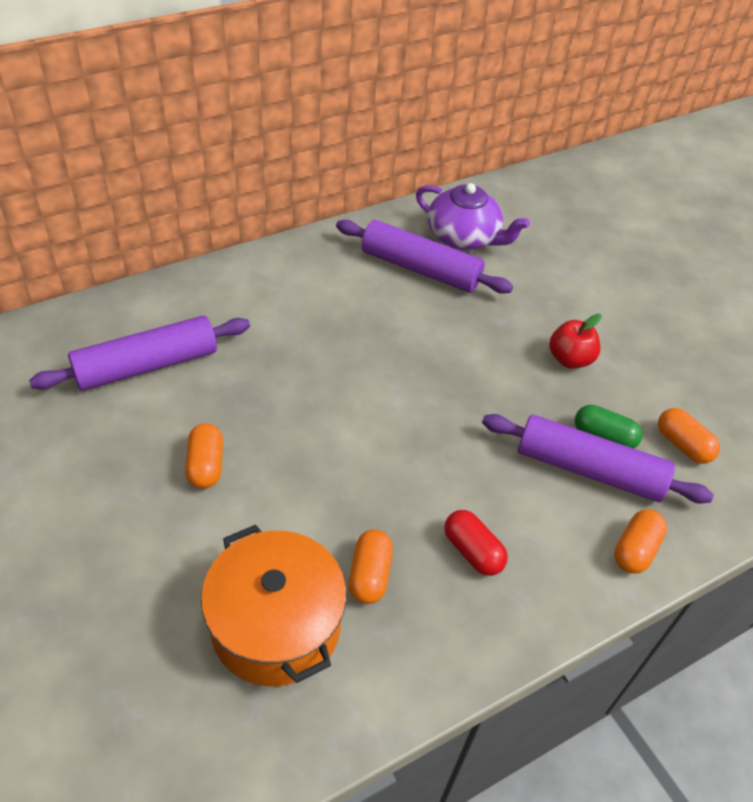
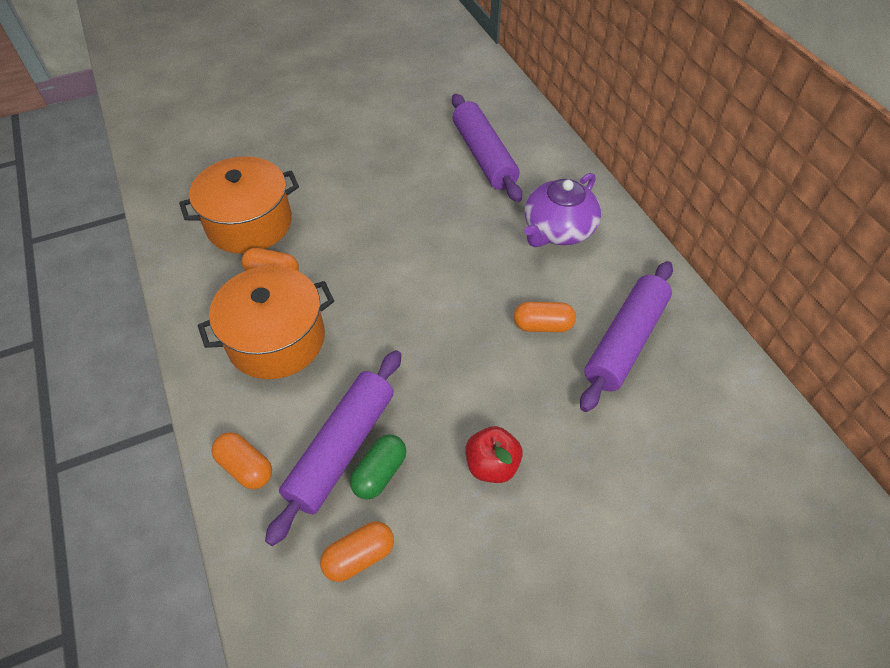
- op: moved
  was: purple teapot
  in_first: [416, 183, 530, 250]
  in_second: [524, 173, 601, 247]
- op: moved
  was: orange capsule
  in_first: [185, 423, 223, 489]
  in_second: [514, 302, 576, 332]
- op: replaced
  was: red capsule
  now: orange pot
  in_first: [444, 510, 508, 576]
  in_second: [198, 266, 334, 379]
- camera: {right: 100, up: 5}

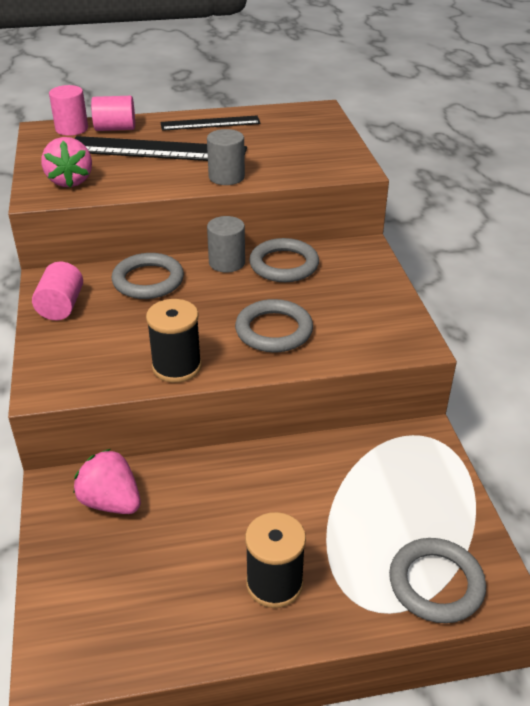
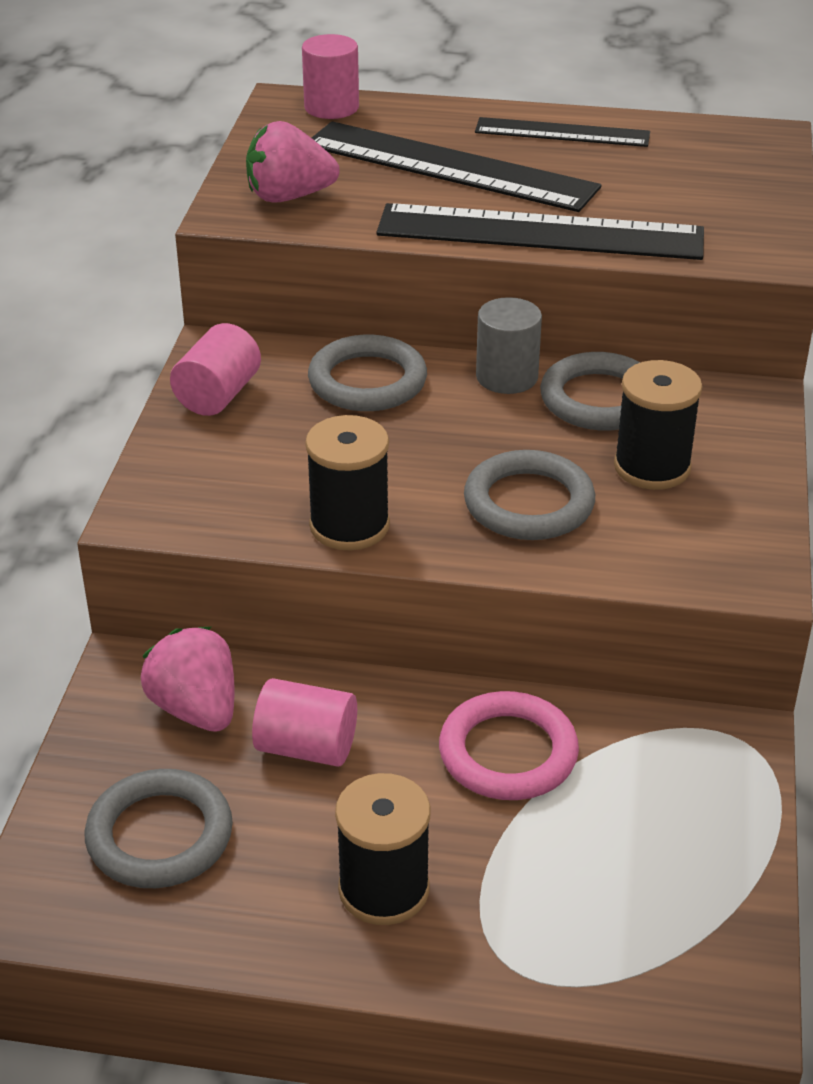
- op: moved
  was: pink cylinder
  in_first: [91, 96, 135, 131]
  in_second: [252, 678, 357, 767]
- op: replaced
  was: grey cylinder
  now: black ruler
  in_first: [207, 129, 245, 185]
  in_second: [376, 203, 704, 260]
- op: turned
  was: pink strawberry
  in_first: [41, 137, 92, 188]
  in_second: [246, 121, 340, 203]
  clockwise: 75
- op: moved
  was: grey ring
  in_first: [389, 538, 486, 623]
  in_second: [85, 769, 233, 888]
- op: added
  now: black spool
  in_second: [614, 360, 702, 490]
- op: added
  now: pink ring
  in_second: [439, 691, 579, 800]
- camera: {right: 20, up: 0}

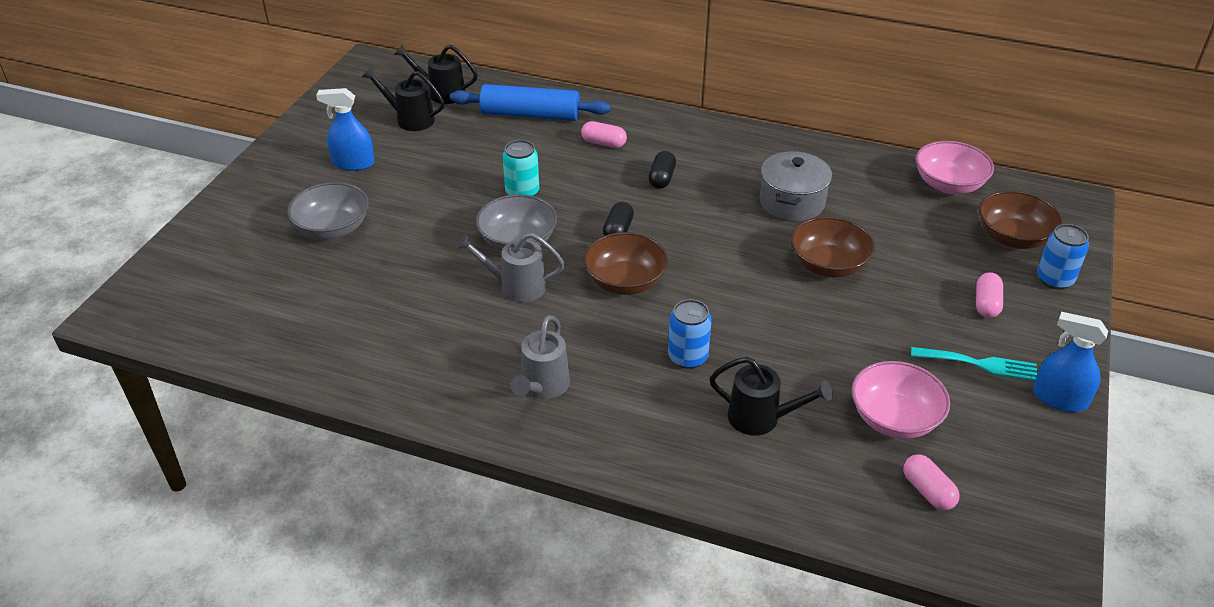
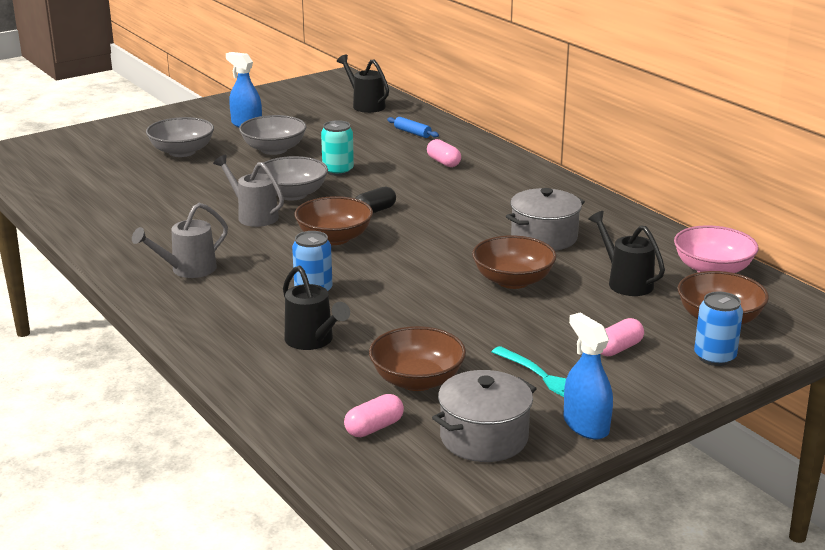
- op: moved
  was: black watering can
  in_first: [362, 66, 445, 131]
  in_second: [588, 211, 665, 296]
- op: resized
  was: blue rolling pin
  in_first: [450, 84, 611, 121]
  in_second: [387, 117, 439, 138]
  ratio: 0.45
- op: removed
  was: black capsule
  in_first: [649, 151, 676, 189]
- op: recoloured
  was: pink bowl
  now: brown bowl
  in_first: [852, 361, 950, 439]
  in_second: [369, 326, 466, 391]
- op: turned
  was: pink capsule
  in_first: [903, 454, 960, 510]
  in_second: [344, 394, 404, 437]
  clockwise: 45
- op: added
  now: grey bowl
  in_second: [239, 115, 306, 155]
- op: added
  now: grey pot
  in_second: [432, 370, 537, 462]
- camera: {right: 35, up: -15}

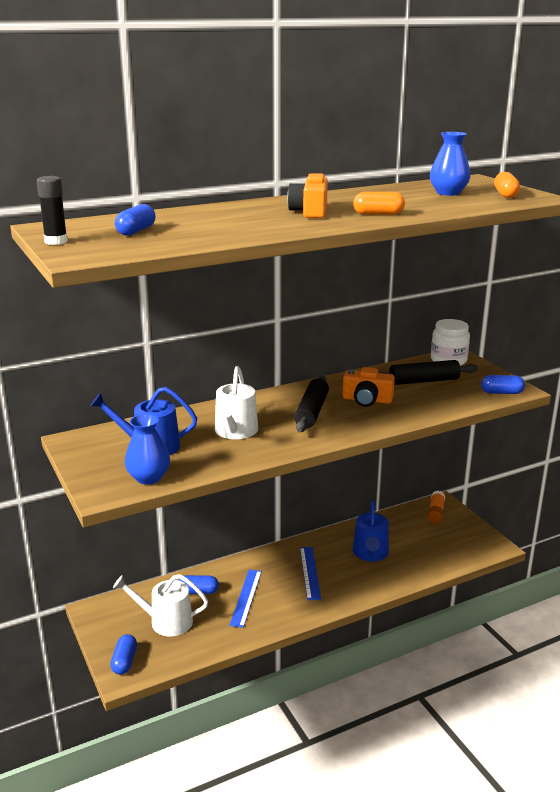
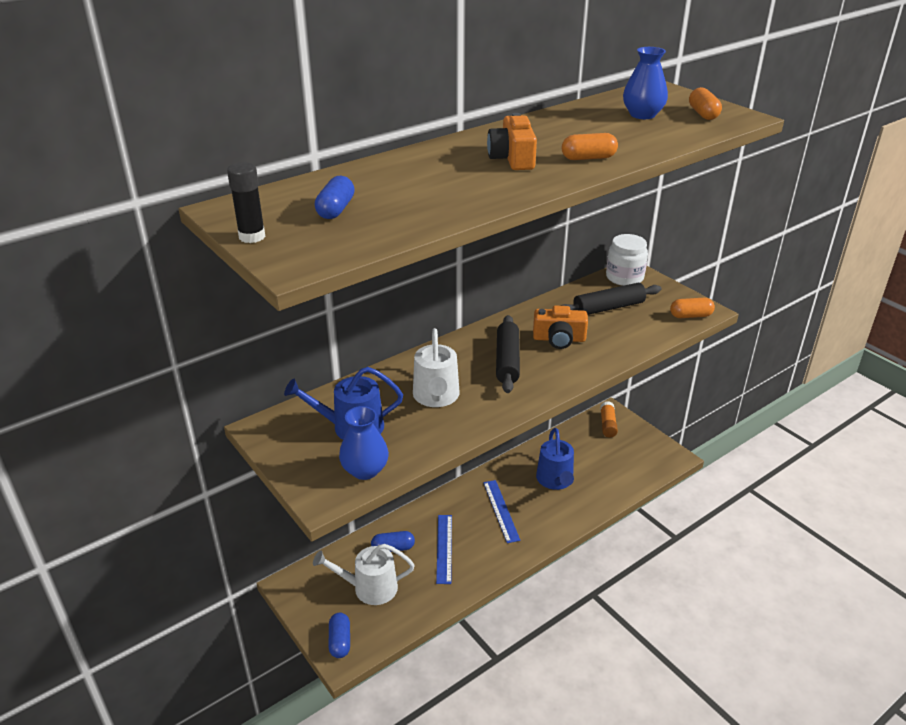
- op: recoloured
  was: blue capsule
  now: orange capsule
  in_first: [481, 375, 525, 394]
  in_second: [670, 298, 715, 318]
- camera: {right: -10, up: 10}

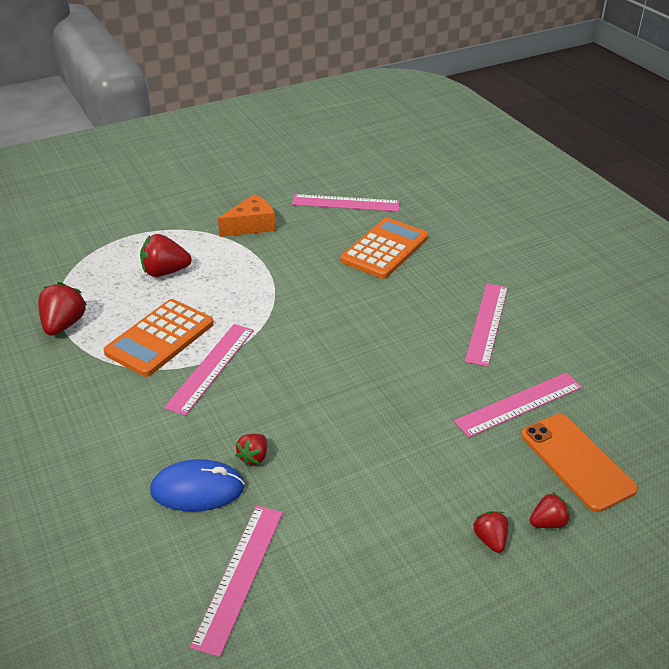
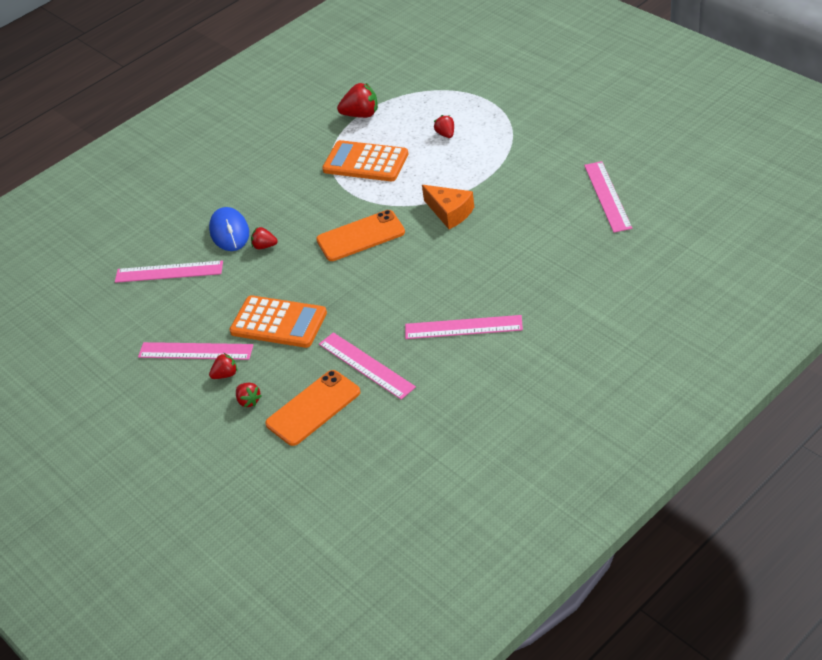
- op: moved
  was: orange cheese
  in_first: [218, 194, 275, 237]
  in_second: [422, 185, 474, 229]
- op: moved
  was: orange calculator
  in_first: [340, 218, 428, 279]
  in_second: [229, 296, 327, 348]
- op: resized
  was: red strawberry
  in_first: [140, 234, 192, 277]
  in_second: [434, 115, 454, 138]
  ratio: 0.59
- op: moved
  was: pink ruler
  in_first: [164, 324, 254, 416]
  in_second: [138, 342, 253, 360]
- op: added
  now: orange phone
  in_second: [316, 210, 405, 261]
- camera: {right: 80, up: 5}

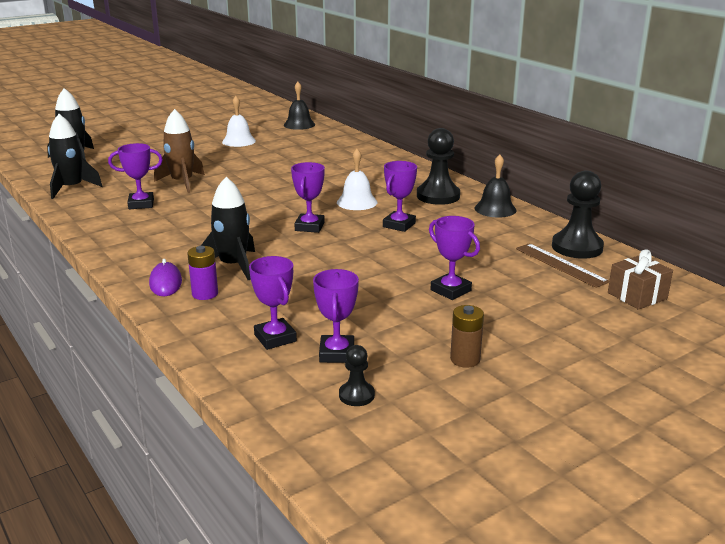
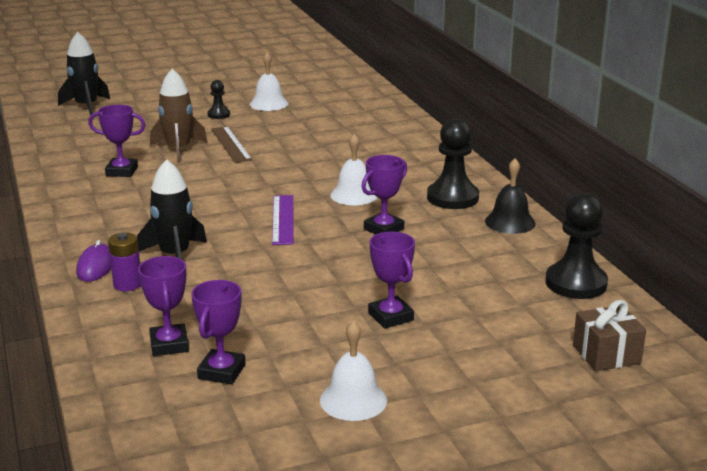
- op: removed
  was: black bell
  in_first: [284, 82, 315, 130]
- op: removed
  was: black rocket
  in_first: [48, 114, 103, 199]
- op: replaced
  was: purple trophy
  now: purple ruler
  in_first: [291, 162, 325, 233]
  in_second: [272, 195, 294, 245]
- op: moved
  was: brown ruler
  in_first: [516, 243, 609, 288]
  in_second: [211, 126, 252, 163]
- op: replaced
  was: brown battery
  now: white bell
  in_first: [450, 305, 484, 368]
  in_second: [320, 321, 387, 421]
- op: moved
  was: black pawn
  in_first: [339, 345, 375, 406]
  in_second: [207, 80, 230, 119]
- camera: {right: 15, up: 0}

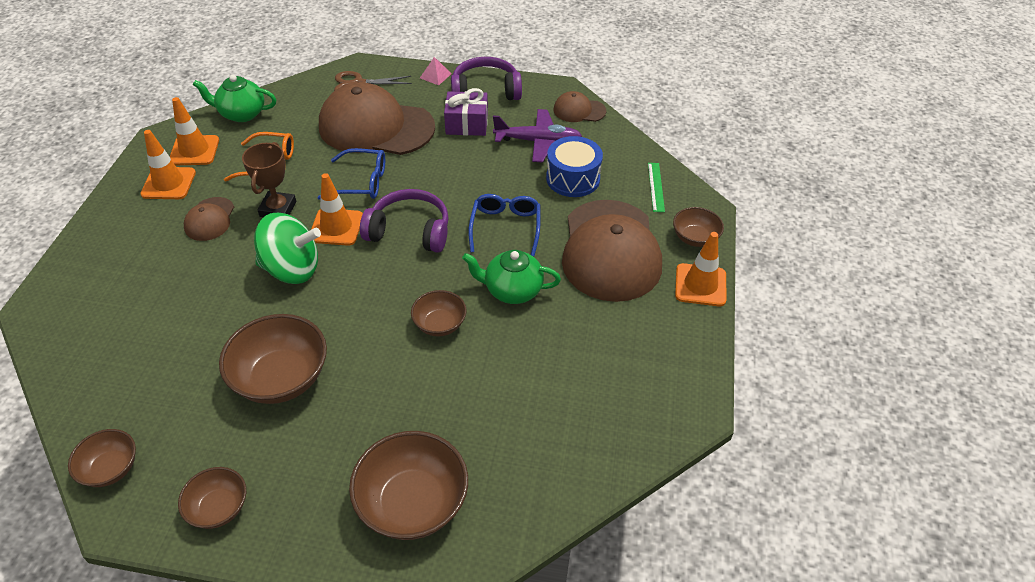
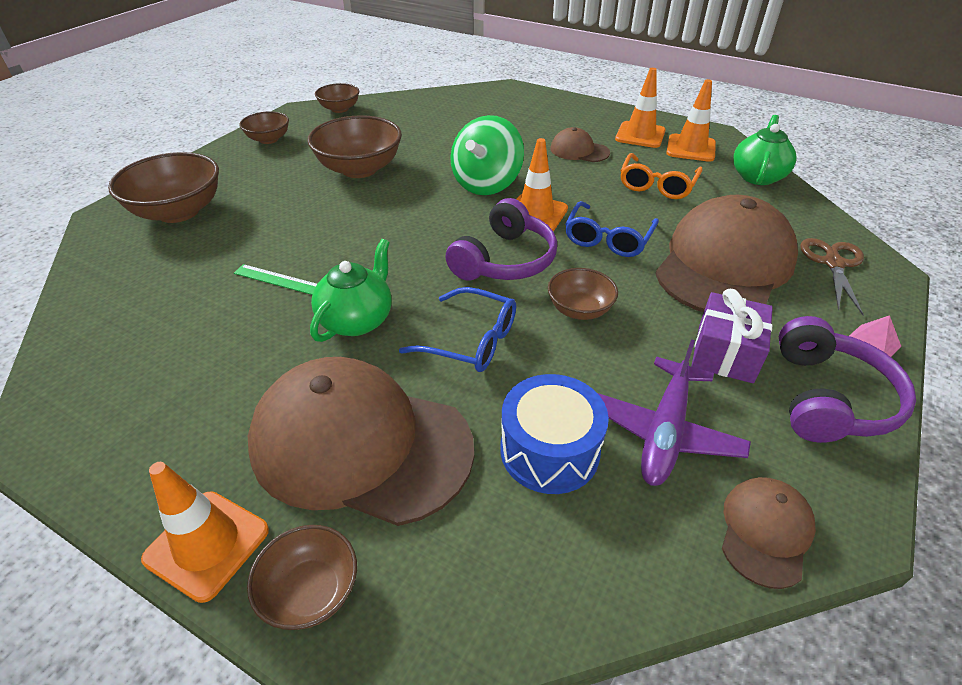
- op: removed
  was: brown trophy
  in_first: [242, 142, 296, 217]
- op: moved
  was: green ruler
  in_first: [648, 163, 665, 212]
  in_second: [234, 264, 317, 295]
- op: moved
  was: brown bowl
  in_first: [411, 290, 467, 336]
  in_second: [548, 268, 618, 320]
- camera: {right: 110, up: -5}

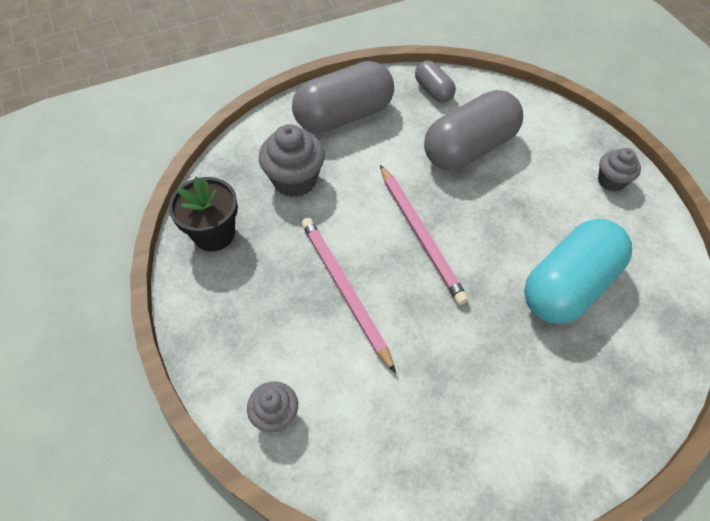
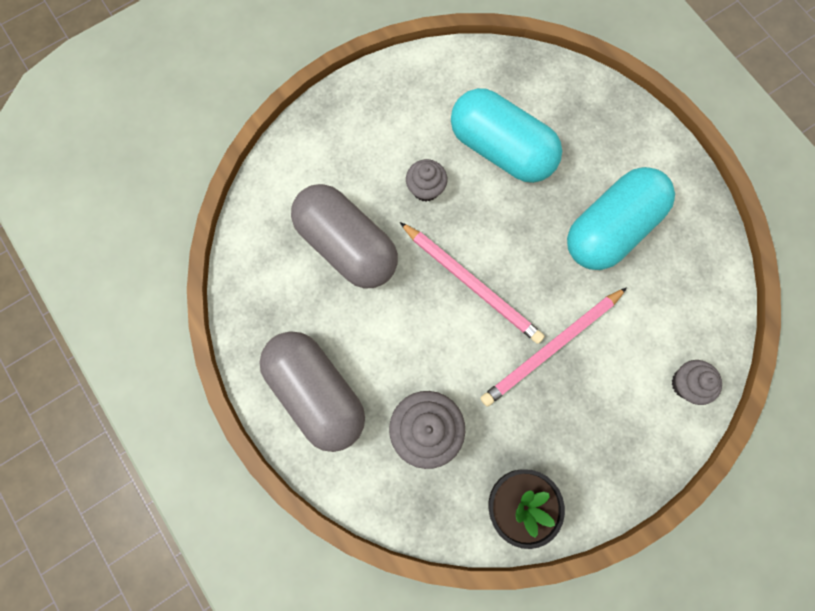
- op: removed
  was: grey capsule
  in_first: [415, 61, 456, 103]
- op: moved
  was: grey cupcake
  in_first: [598, 148, 641, 192]
  in_second: [406, 159, 447, 202]
- op: turned
  was: pink pencil
  in_first: [380, 165, 468, 305]
  in_second: [400, 222, 545, 344]
  clockwise: 75
- op: added
  now: turquoise capsule
  in_second: [567, 167, 675, 270]
- camera: {right: -100, up: 20}

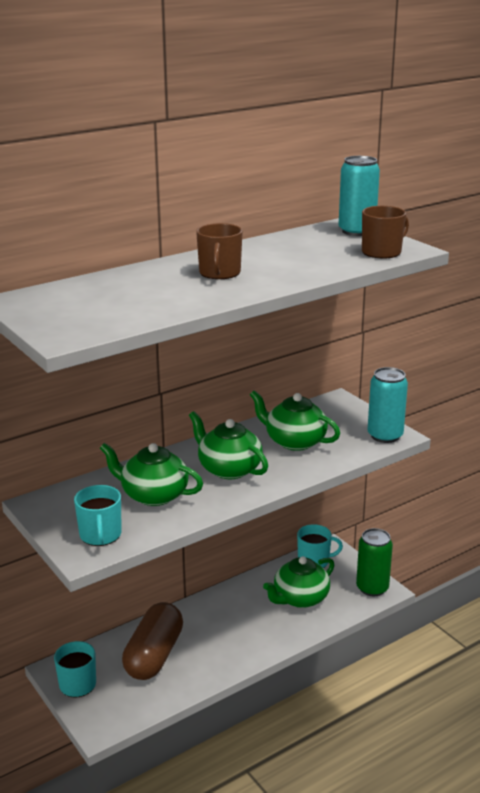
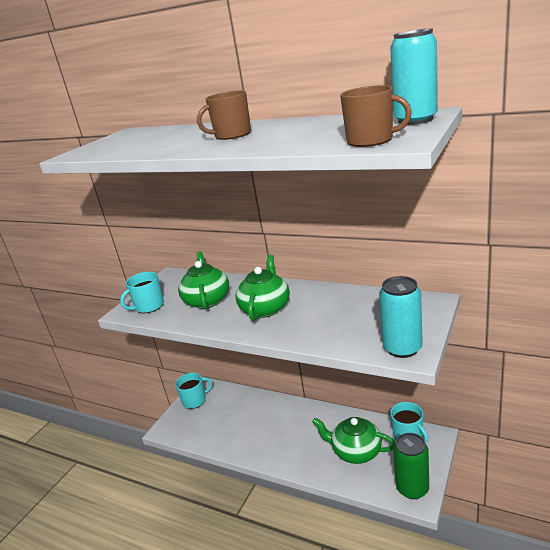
- op: removed
  was: green teapot
  in_first: [250, 390, 340, 451]
- op: removed
  was: brown capsule
  in_first: [122, 602, 183, 680]
- camera: {right: 65, up: 0}

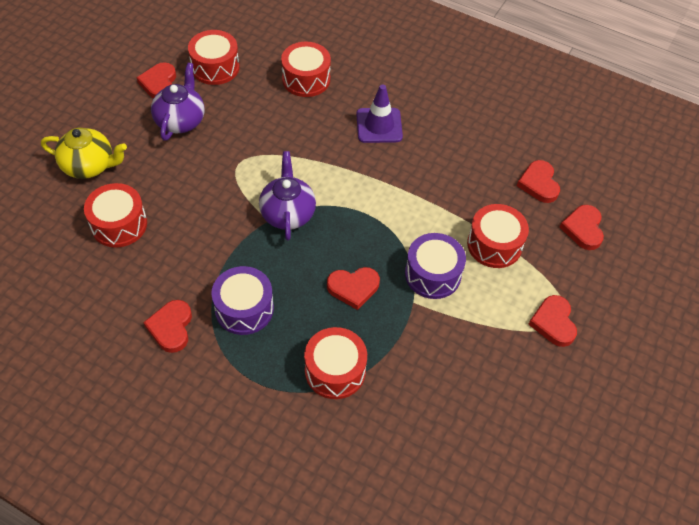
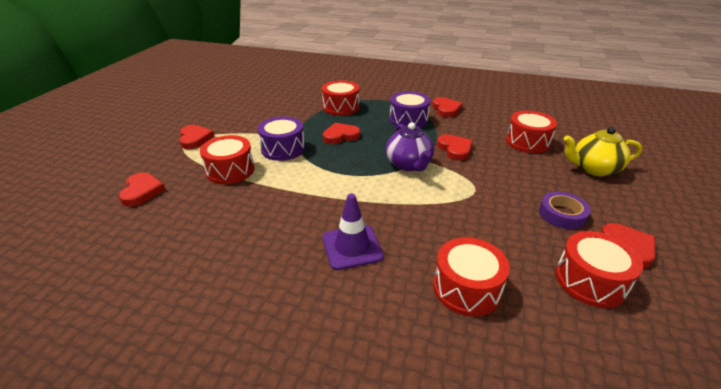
- op: replaced
  was: purple teapot
  now: purple tape
  in_first: [151, 63, 204, 141]
  in_second: [539, 192, 591, 229]
- op: moved
  was: red heart
  in_first: [517, 160, 560, 203]
  in_second: [437, 134, 473, 161]
- camera: {right: 170, up: -20}

